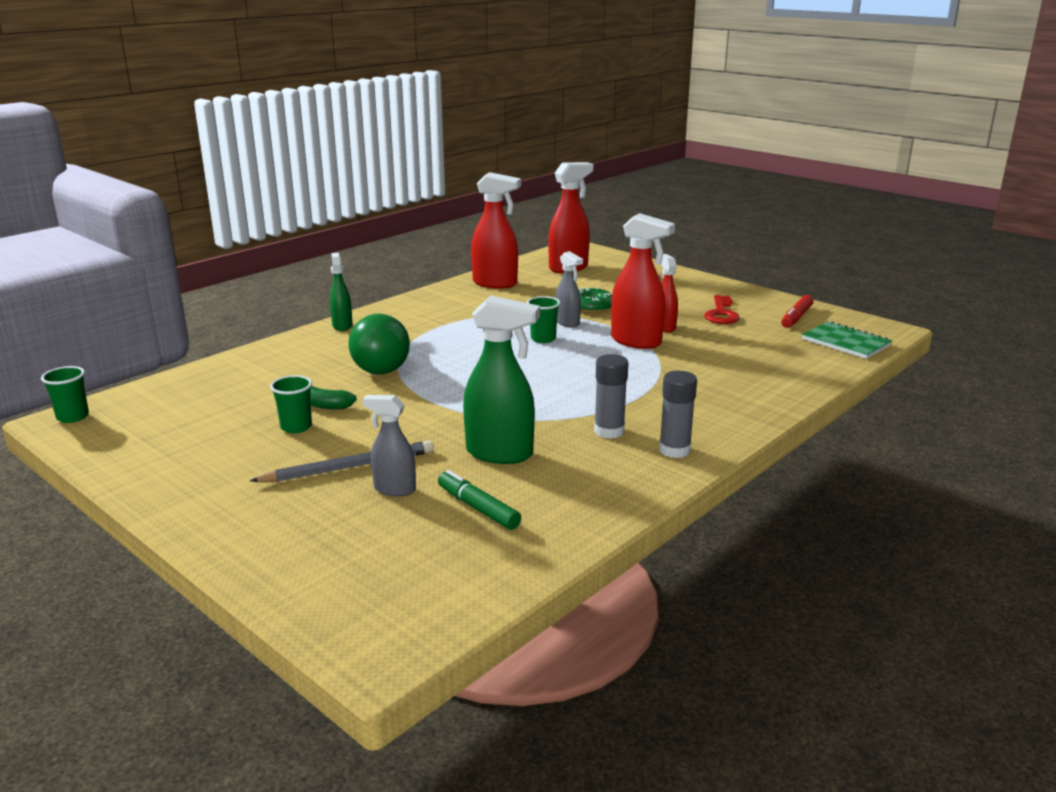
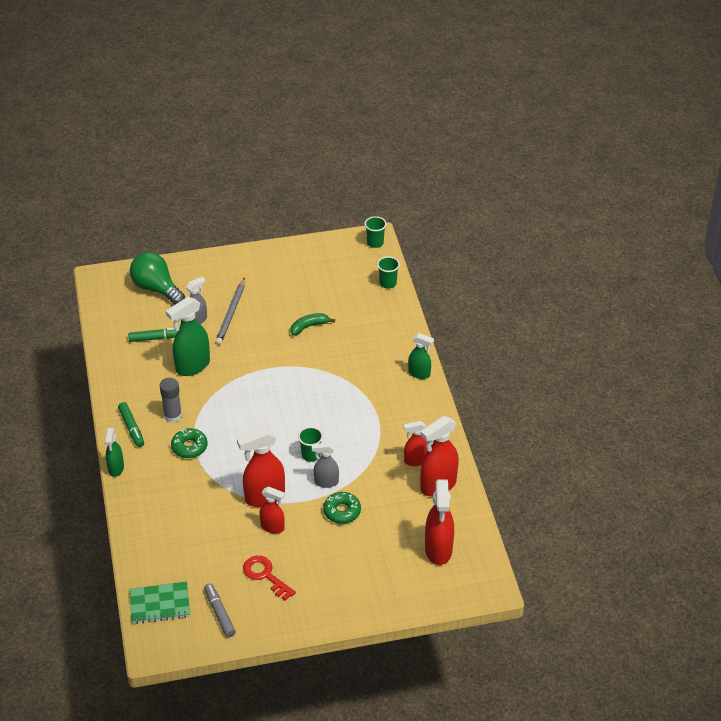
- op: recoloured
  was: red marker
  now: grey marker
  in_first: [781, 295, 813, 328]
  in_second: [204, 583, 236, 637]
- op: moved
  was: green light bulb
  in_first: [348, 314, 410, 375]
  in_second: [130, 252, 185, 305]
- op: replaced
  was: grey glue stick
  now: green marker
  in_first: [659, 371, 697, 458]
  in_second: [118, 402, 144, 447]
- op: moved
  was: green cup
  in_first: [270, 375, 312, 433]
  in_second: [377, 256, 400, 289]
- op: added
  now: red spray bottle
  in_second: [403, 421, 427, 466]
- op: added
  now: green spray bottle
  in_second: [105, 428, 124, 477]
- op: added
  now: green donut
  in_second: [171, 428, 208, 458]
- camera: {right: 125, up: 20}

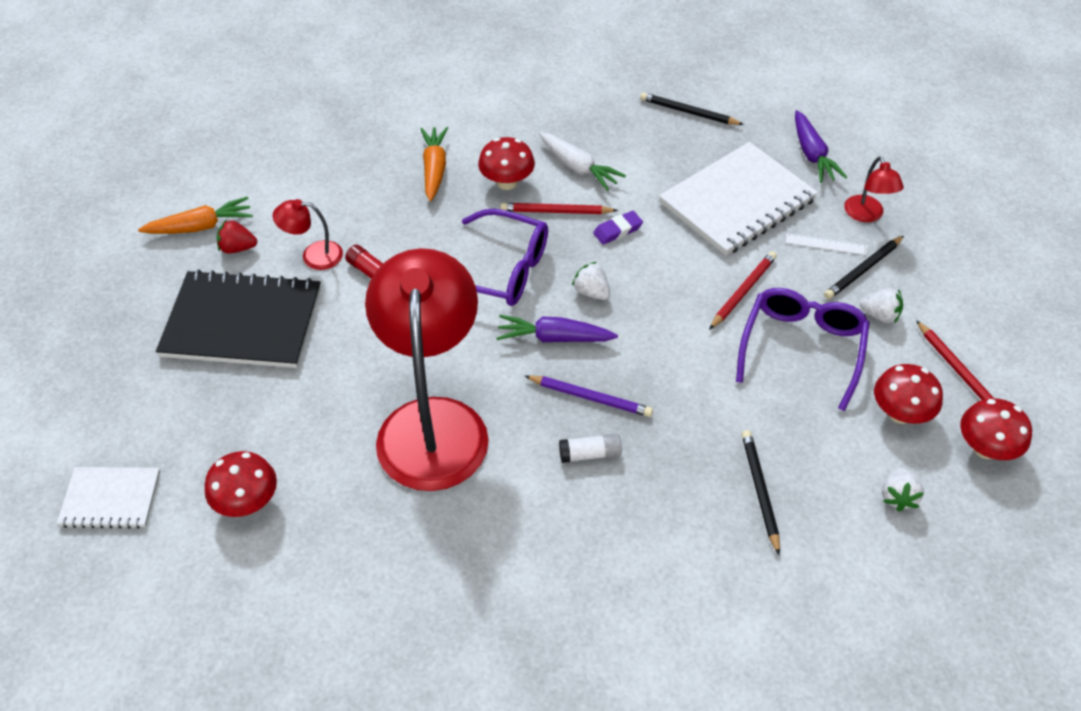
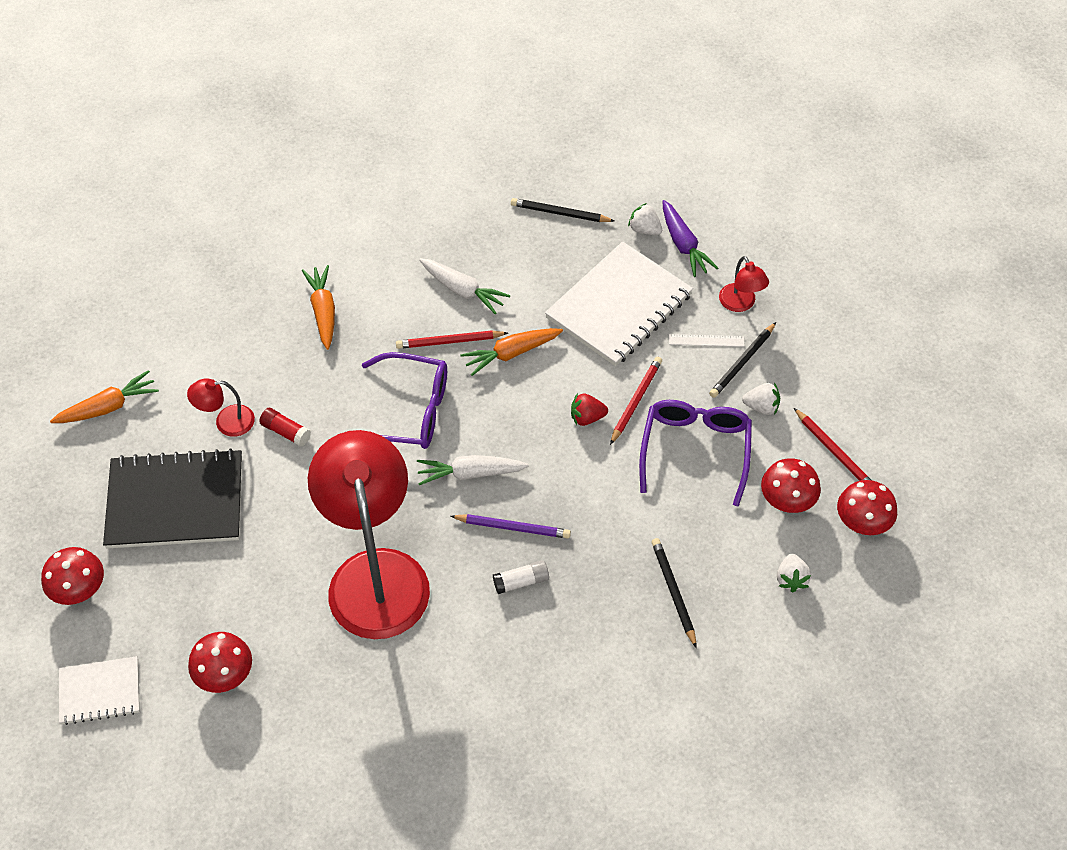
- op: moved
  was: red mushroom
  in_first: [478, 137, 535, 190]
  in_second: [41, 547, 104, 605]
- op: replaced
  was: purple eraser
  now: orange carrot
  in_first: [593, 211, 643, 245]
  in_second: [460, 328, 563, 376]
- op: moved
  was: red strawberry
  in_first: [217, 219, 257, 254]
  in_second: [571, 393, 608, 426]
- op: moved
  was: white strawberry
  in_first: [572, 262, 610, 300]
  in_second: [628, 203, 662, 235]
- op: recoloured
  was: purple carrot
  now: white carrot
  in_first: [496, 315, 618, 342]
  in_second: [417, 455, 529, 485]
- camera: {right: -10, up: 5}

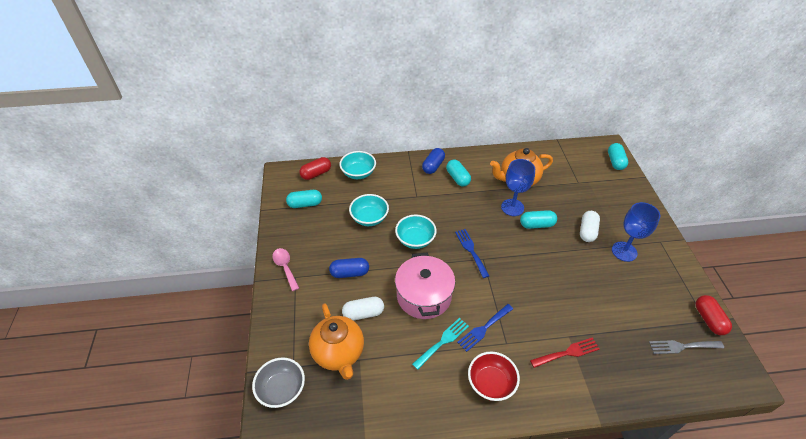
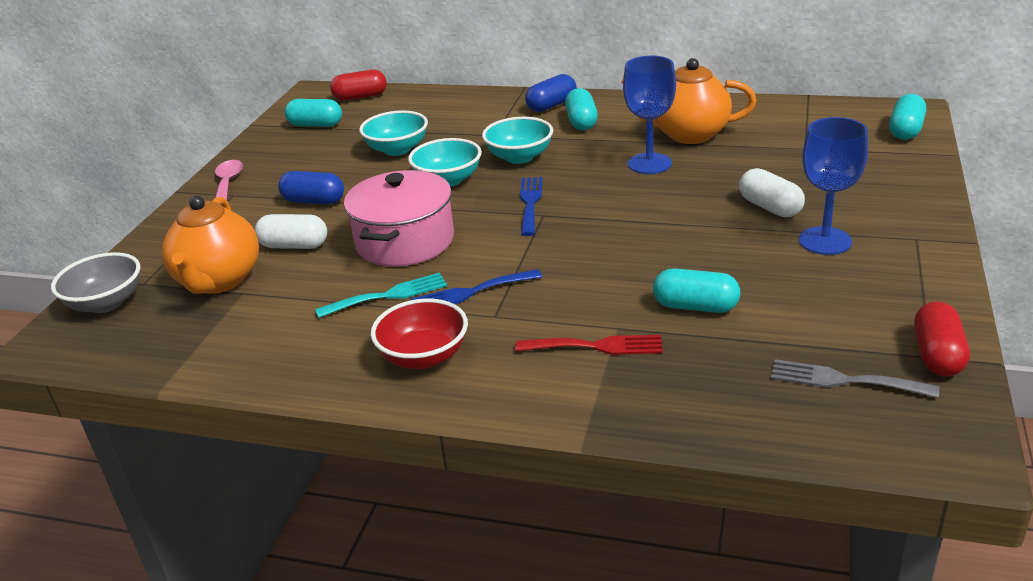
- op: moved
  was: turquoise bowl
  in_first: [339, 151, 376, 179]
  in_second: [482, 117, 553, 164]
- op: moved
  was: turquoise capsule
  in_first: [520, 210, 557, 229]
  in_second: [653, 268, 740, 313]
- op: turned
  was: white capsule
  in_first: [580, 211, 600, 242]
  in_second: [739, 168, 805, 217]
  clockwise: -75
- camera: {right: 25, up: -15}

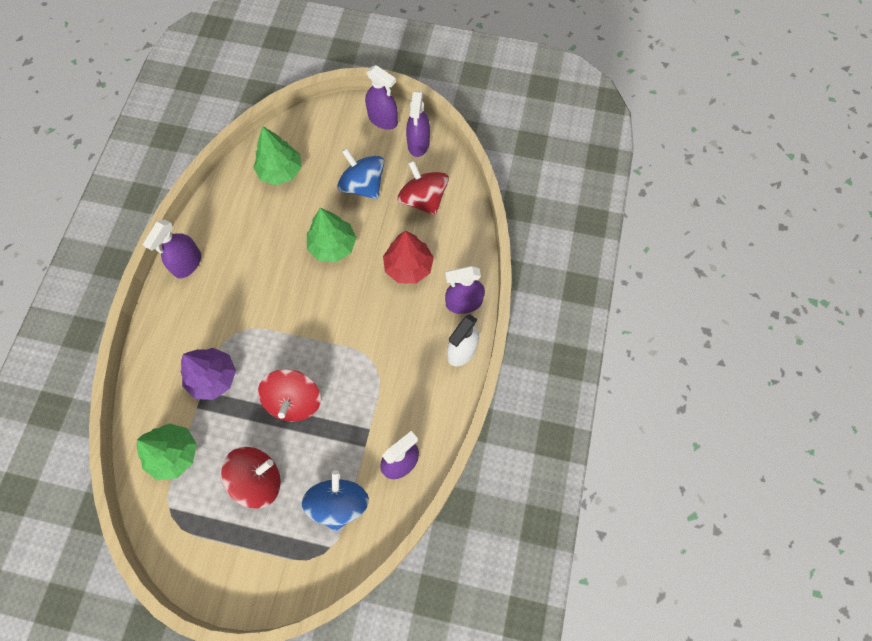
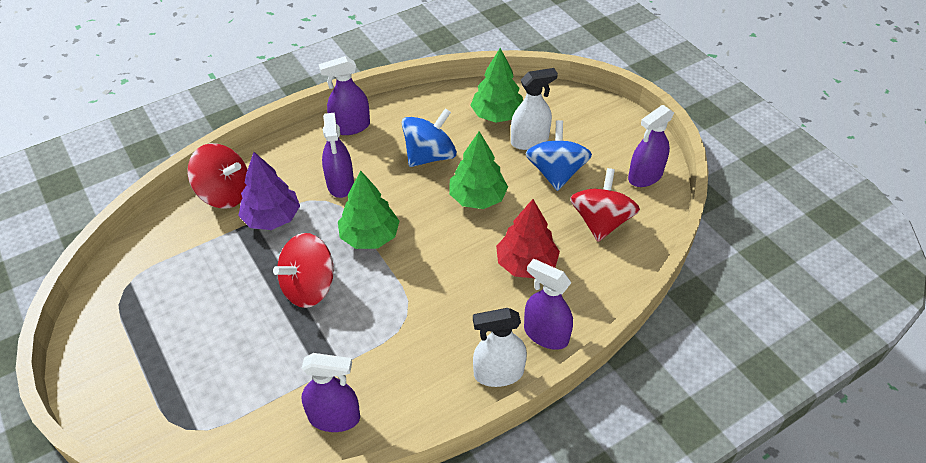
- op: moved
  was: purple spray bottle
  in_first: [365, 65, 398, 130]
  in_second: [322, 113, 354, 198]
- op: moved
  was: green tree
  in_first: [137, 424, 197, 480]
  in_second: [338, 171, 399, 249]
- op: moved
  was: red spinning top
  in_first: [221, 447, 281, 509]
  in_second: [187, 143, 247, 209]
- op: moved
  was: blue spinning top
  in_first: [302, 470, 369, 531]
  in_second: [402, 108, 457, 167]
- op: added
  now: white spray bottle
  in_second: [511, 68, 558, 150]
- camera: {right: 45, up: -20}

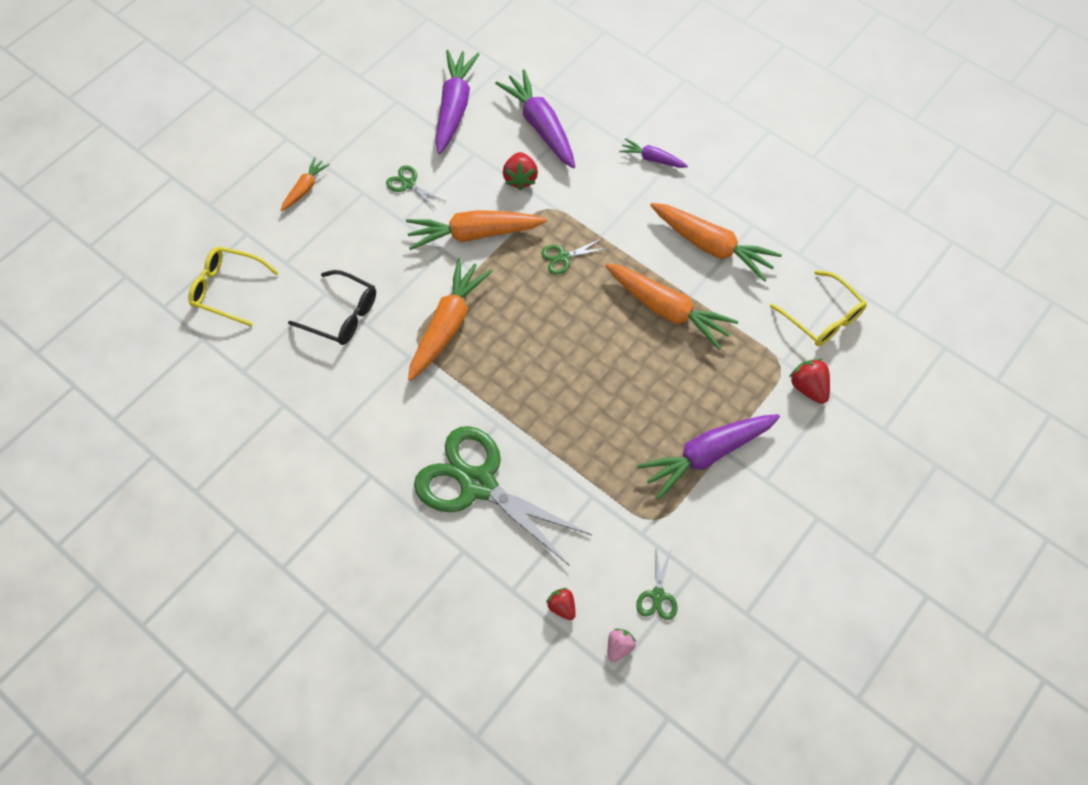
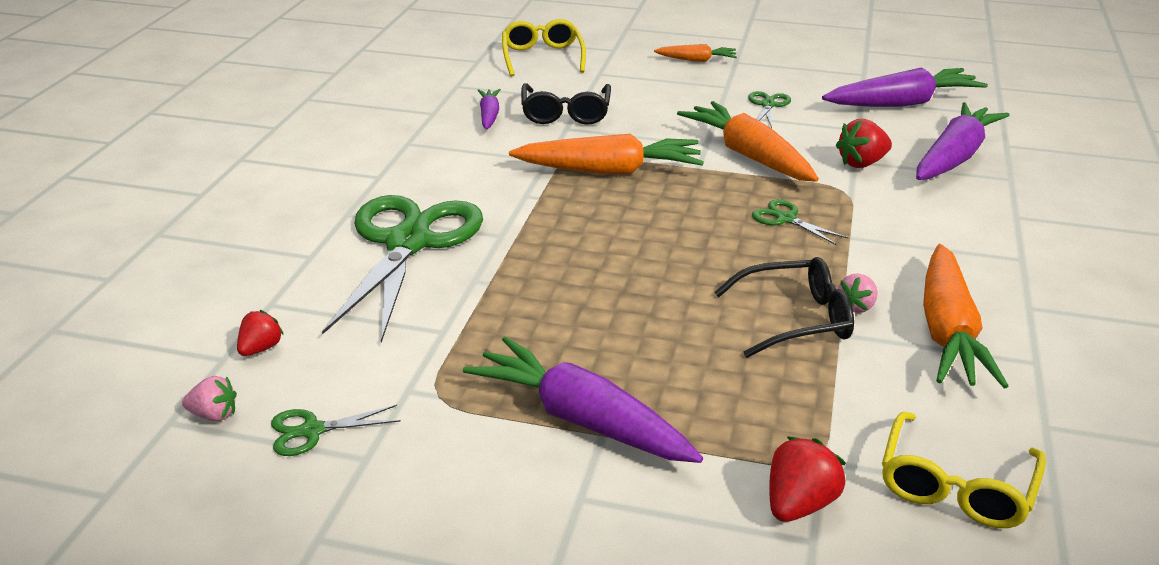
- op: moved
  was: purple carrot
  in_first: [619, 138, 688, 168]
  in_second: [477, 89, 501, 130]
- op: replaced
  was: orange carrot
  now: black glasses
  in_first: [605, 263, 738, 350]
  in_second: [714, 257, 854, 358]
- op: added
  now: pink strawberry
  in_second: [838, 273, 878, 313]
- camera: {right: 65, up: -30}

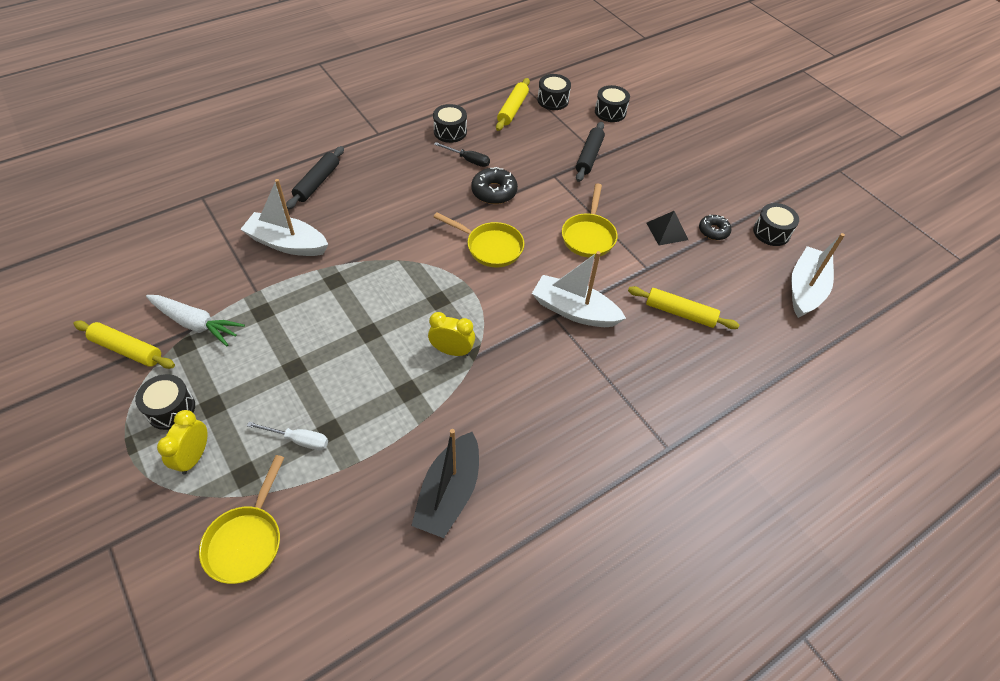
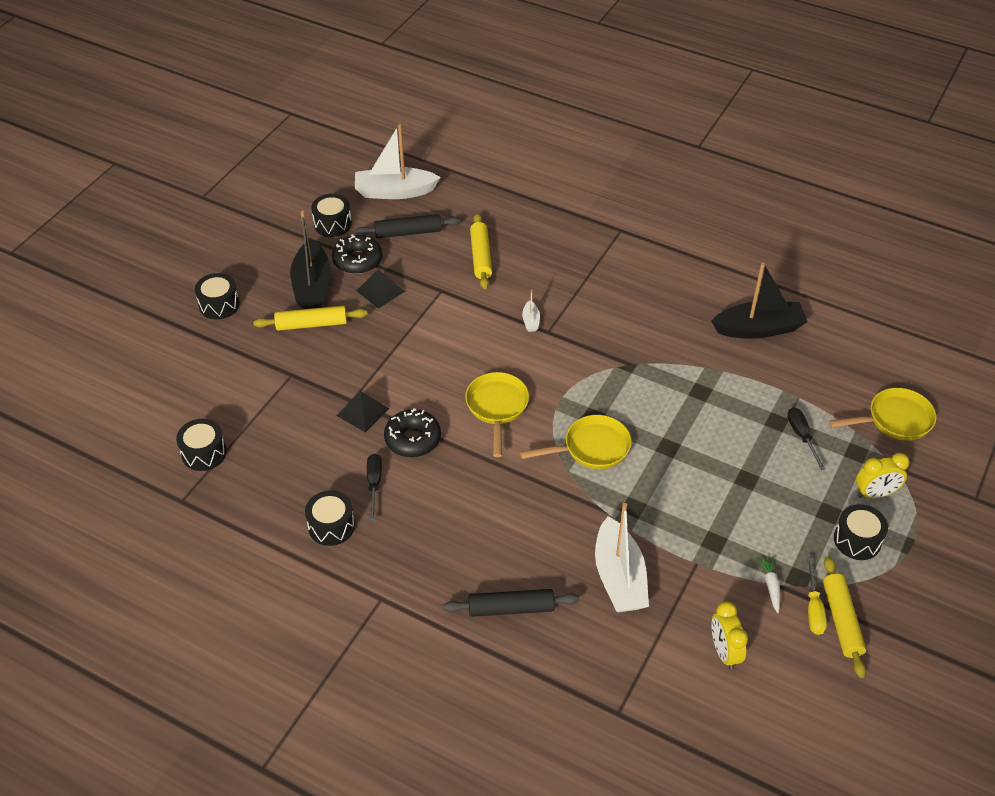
- op: moved
  was: yellow rolling pin
  in_first: [496, 78, 530, 131]
  in_second: [253, 306, 368, 331]
- op: moved
  was: black drum
  in_first: [595, 85, 630, 122]
  in_second: [195, 273, 240, 320]
- op: moved
  was: black rolling pin
  in_first: [576, 122, 605, 182]
  in_second: [355, 214, 460, 238]
- op: moved
  was: yellow pan
  in_first: [562, 183, 618, 258]
  in_second: [520, 415, 632, 469]
- op: resized
  was: black donut
  in_first: [699, 215, 731, 240]
  in_second: [332, 234, 383, 274]
  ratio: 1.5
- op: resized
  was: white boat
  in_first: [532, 251, 626, 327]
  in_second: [522, 290, 540, 332]
  ratio: 0.43
- op: resized
  was: white carrot
  in_first: [146, 295, 245, 346]
  in_second: [757, 556, 780, 613]
  ratio: 0.52
- op: moved
  was: yellow clock
  in_first: [428, 312, 475, 356]
  in_second: [711, 601, 748, 670]
- op: recoloured
  was: white screwdriver
  now: black screwdriver
  in_first: [247, 422, 328, 450]
  in_second: [787, 407, 825, 470]
- op: added
  now: black boat
  in_second: [290, 210, 331, 309]
- op: added
  now: black pyramid
  in_second: [336, 391, 389, 433]
- op: added
  now: yellow screwdriver
  in_second: [807, 558, 827, 635]
- camera: {right: -115, up: -5}

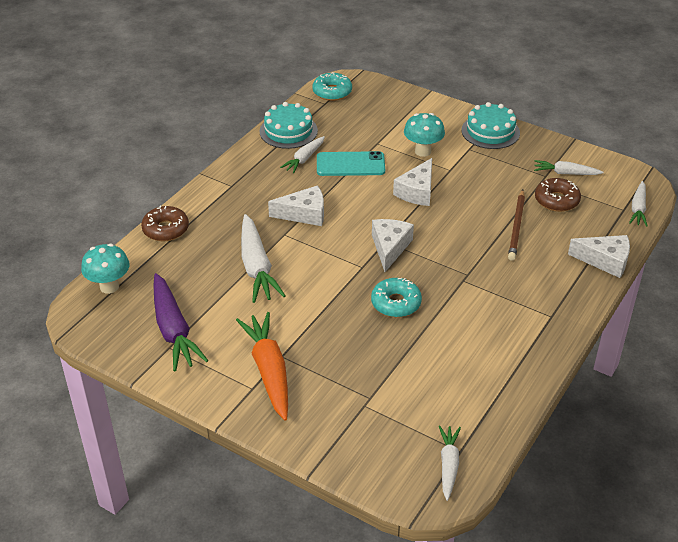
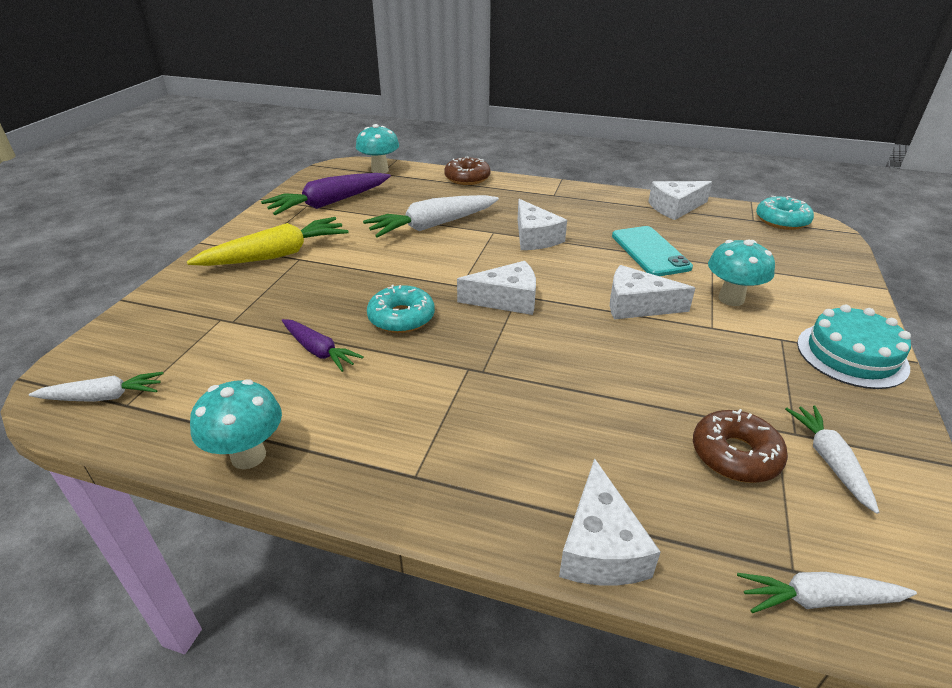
- op: replaced
  was: turquoise cake
  now: white cheese
  in_first: [259, 102, 318, 149]
  in_second: [648, 181, 712, 220]
- op: removed
  was: white carrot
  in_first: [280, 136, 325, 173]
- op: removed
  was: brown pencil
  in_first: [508, 189, 525, 261]
- op: recoloured
  was: orange carrot
  now: yellow carrot
  in_first: [236, 312, 288, 421]
  in_second: [187, 217, 348, 266]
- op: added
  now: purple carrot
  in_second: [282, 319, 364, 372]
- op: added
  now: turquoise mushroom
  in_second: [190, 379, 282, 469]
- camera: {right: 75, up: -5}

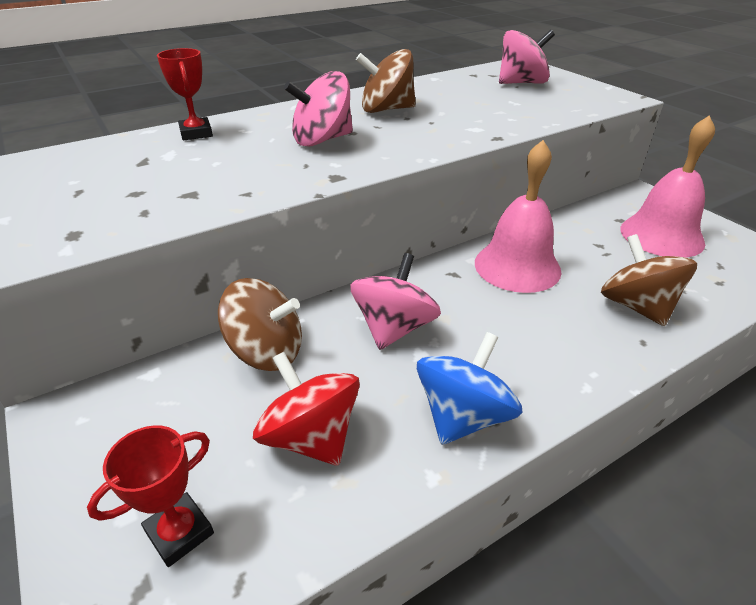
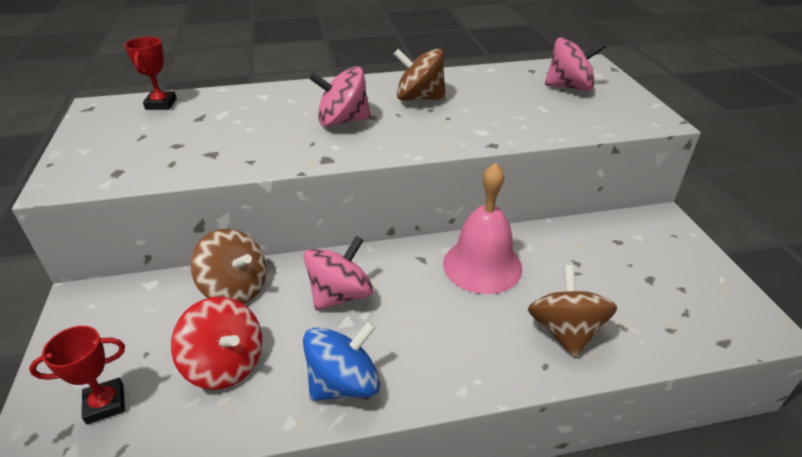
- op: moved
  was: red trophy
  in_first: [157, 48, 213, 141]
  in_second: [125, 37, 177, 110]
- op: removed
  was: pink bell
  in_first: [620, 115, 715, 258]
- op: turned
  was: red spinning top
  in_first: [253, 352, 360, 466]
  in_second: [171, 297, 262, 390]
  clockwise: 150
- camera: {right: 20, up: 0}

